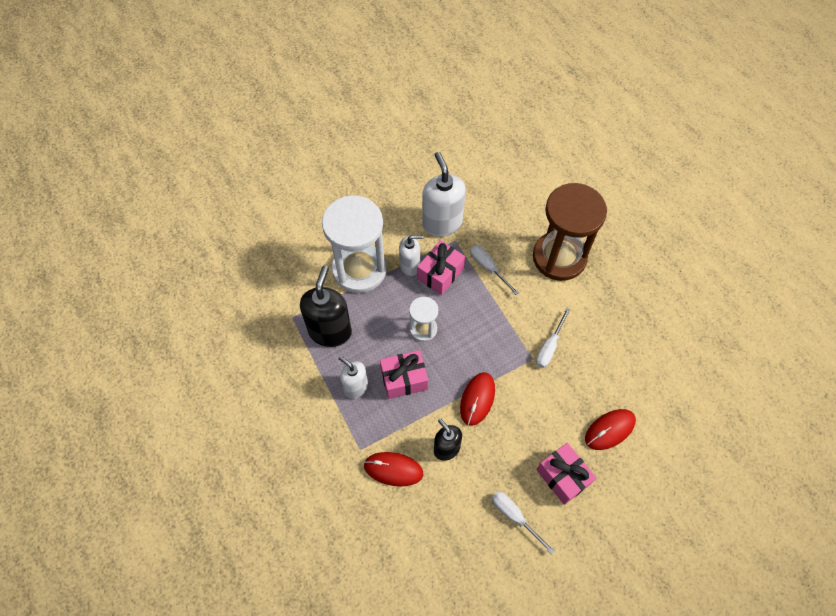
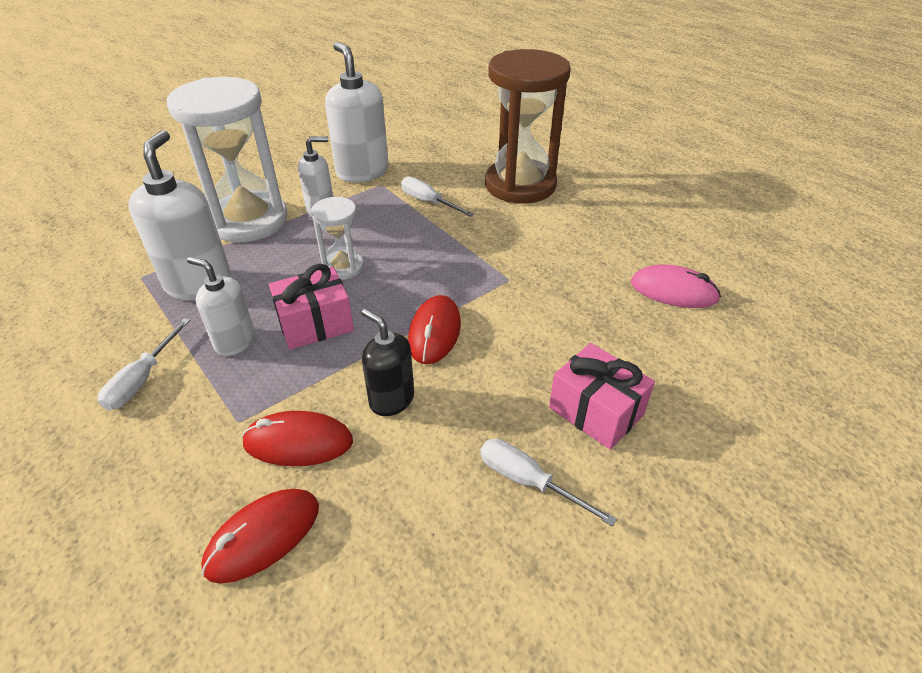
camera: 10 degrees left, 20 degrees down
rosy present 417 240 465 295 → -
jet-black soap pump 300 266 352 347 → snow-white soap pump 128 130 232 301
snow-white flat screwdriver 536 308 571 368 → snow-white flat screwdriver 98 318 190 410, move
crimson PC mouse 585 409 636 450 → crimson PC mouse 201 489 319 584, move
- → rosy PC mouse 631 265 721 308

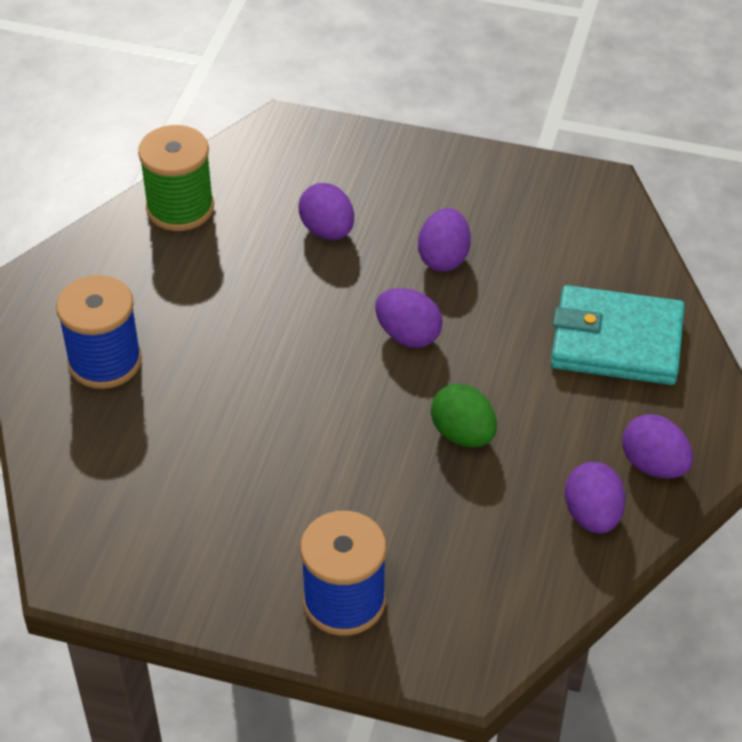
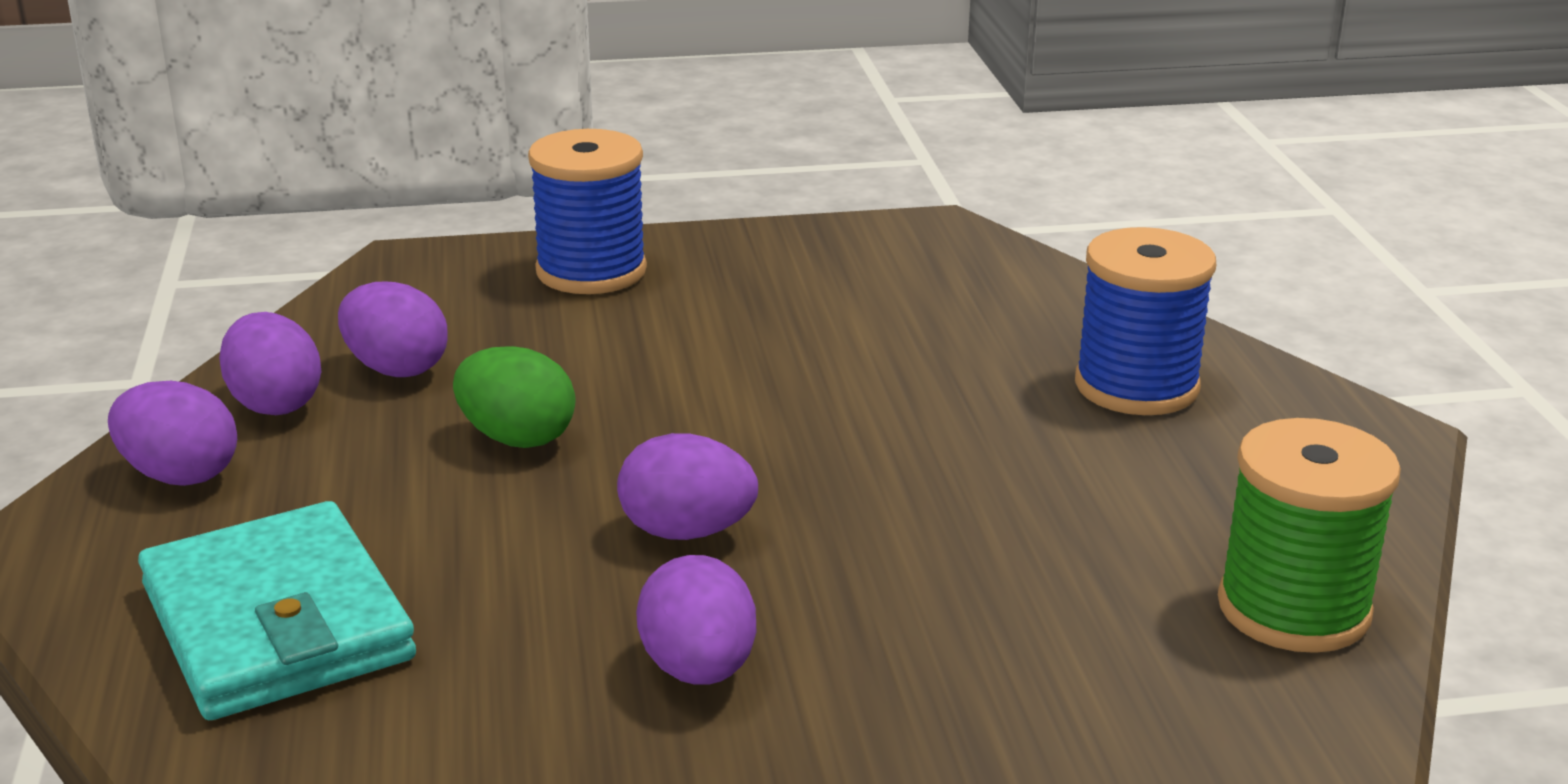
camera: 155 degrees right, 20 degrees down
royal purple egg shape 299 183 354 240 → royal purple egg shape 338 282 448 377, move
turquoise card wallet 551 285 685 385 → turquoise card wallet 138 501 416 720, 75 degrees clockwise

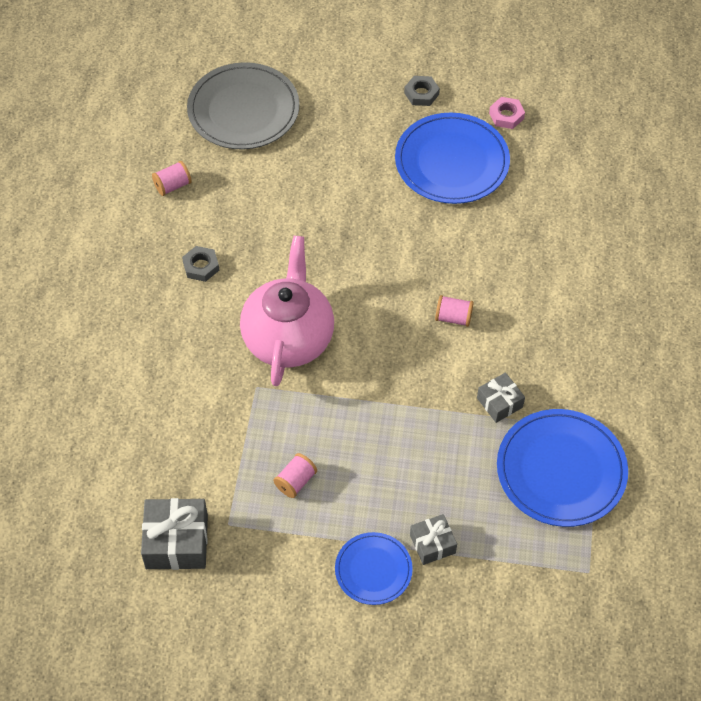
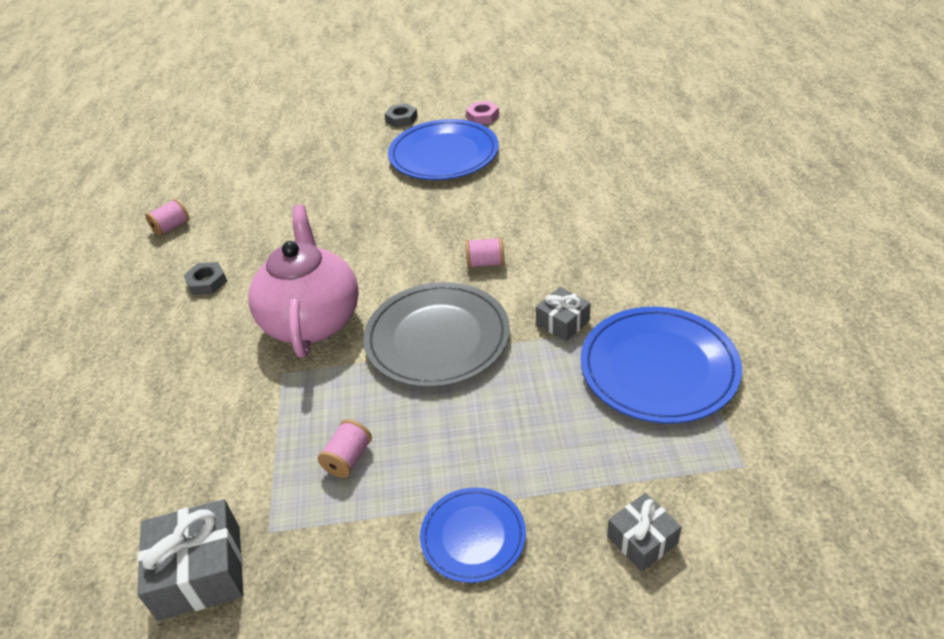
camera: 10 degrees left, 15 degrees down
gray flat dish 187 62 299 150 → gray flat dish 363 282 510 387, move
gray present 410 514 457 565 → gray present 607 493 682 572, move

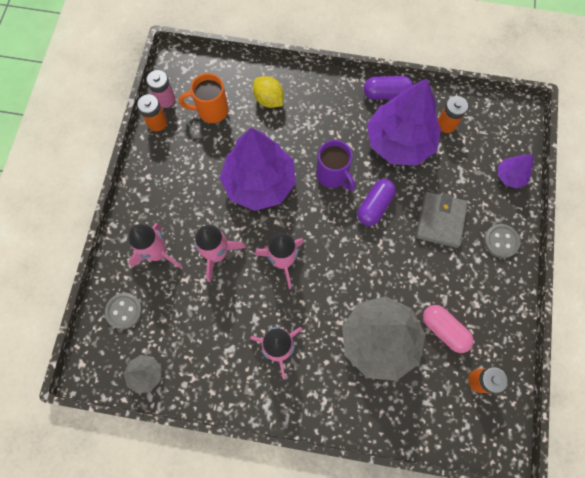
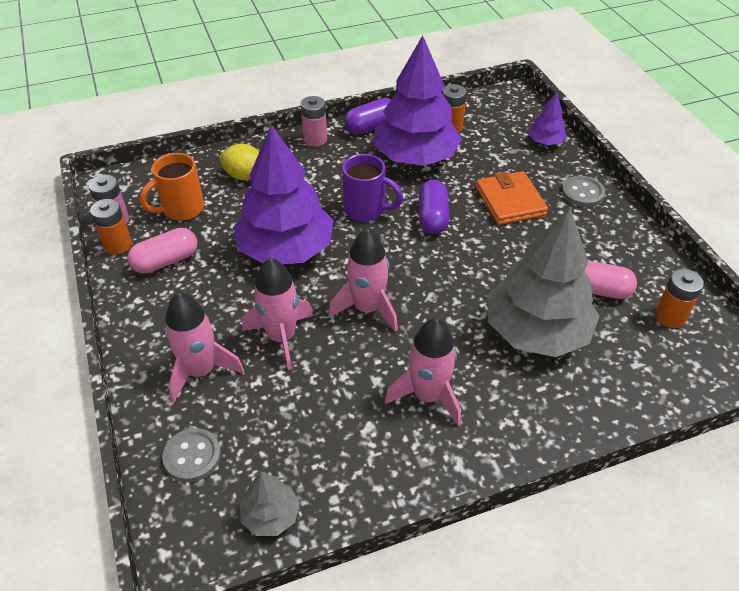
camera: 30 degrees left, 25 degrees down
gray card wallet 416 192 468 248 → orange card wallet 476 171 548 225
- → rosy AA battery 300 96 327 147
- → rosy pill 128 228 198 274

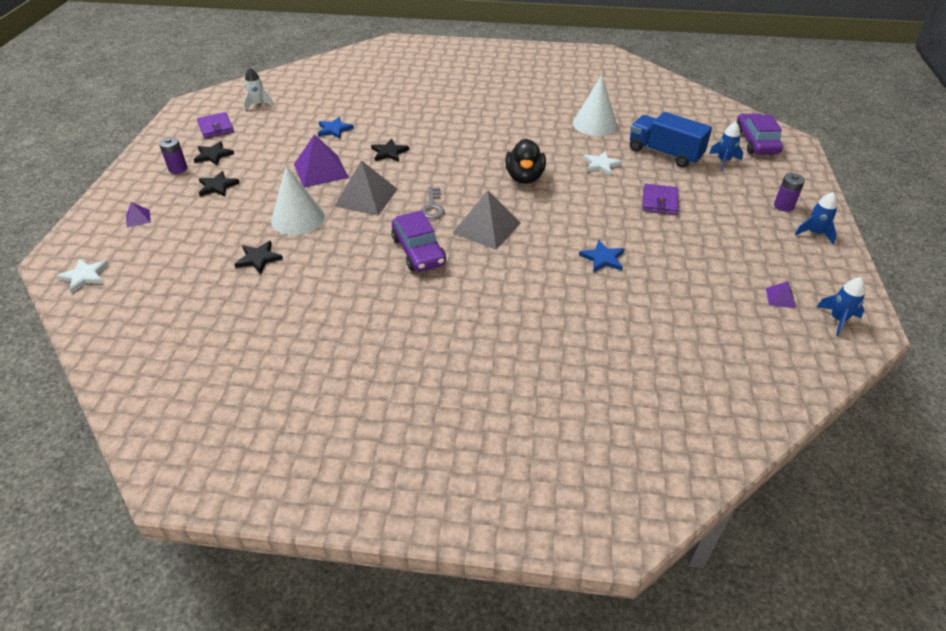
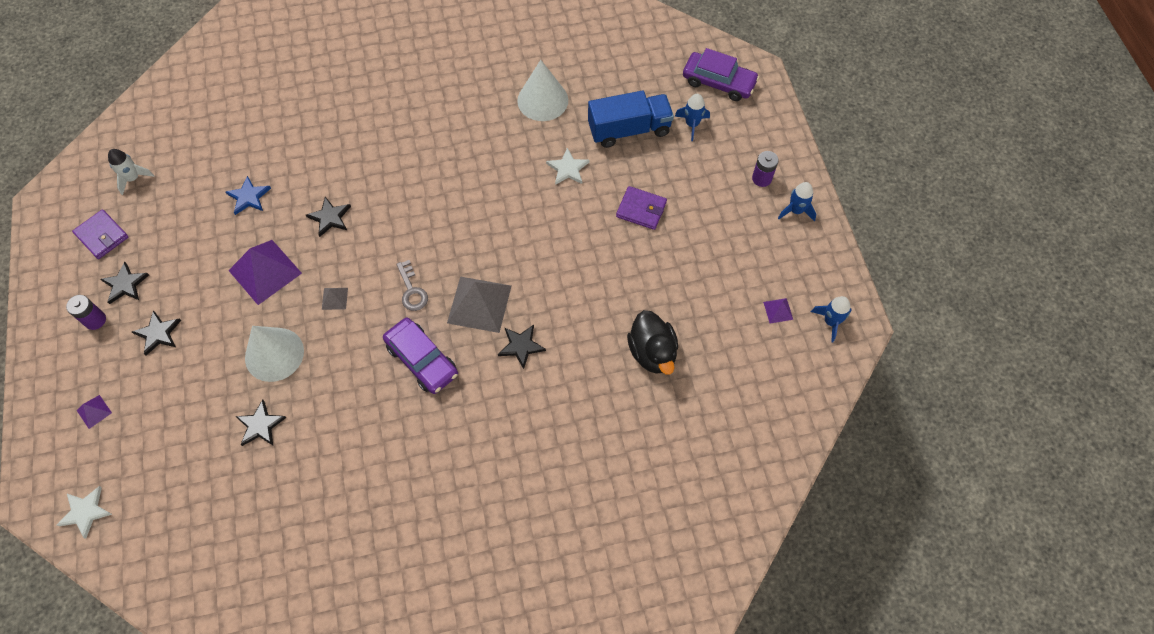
camera: 20 degrees left, 20 degrees up
royal blue toy truck 630 112 712 168 → royal blue toy truck 588 90 674 148, 150 degrees clockwise
royal purple toy car 737 114 783 154 → royal purple toy car 683 48 759 101, 135 degrees clockwise
jet-black toy duck 505 138 546 184 → jet-black toy duck 627 310 678 375, move
gray pyramid shape 335 160 398 216 → gray pyramid shape 322 288 348 310, x0.45
royal purple card wallet 642 184 678 215 → royal purple card wallet 616 186 667 230, 60 degrees counterclockwise
royal blue star shape 579 240 624 272 → -
- → jet-black star shape 498 325 546 369

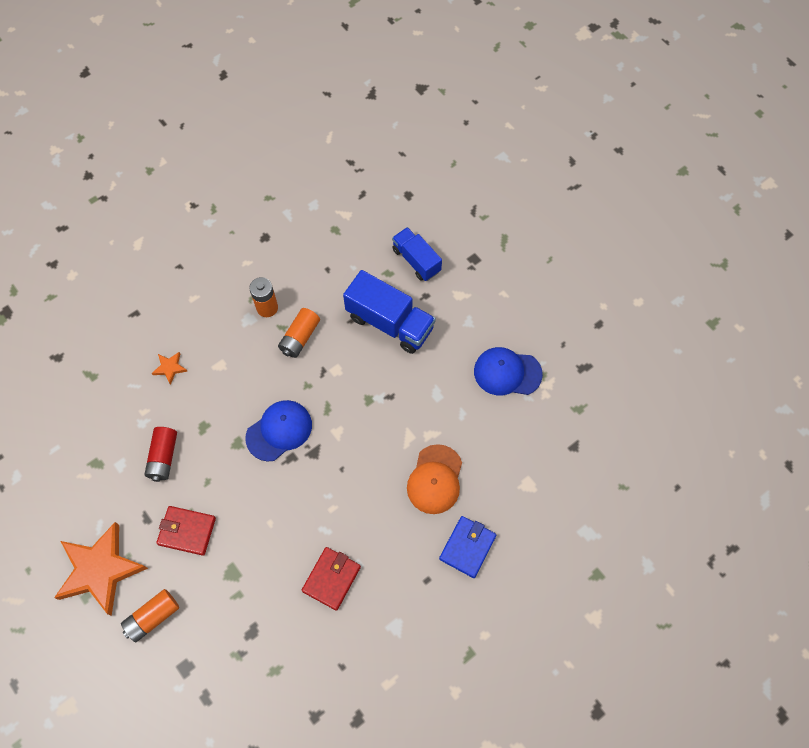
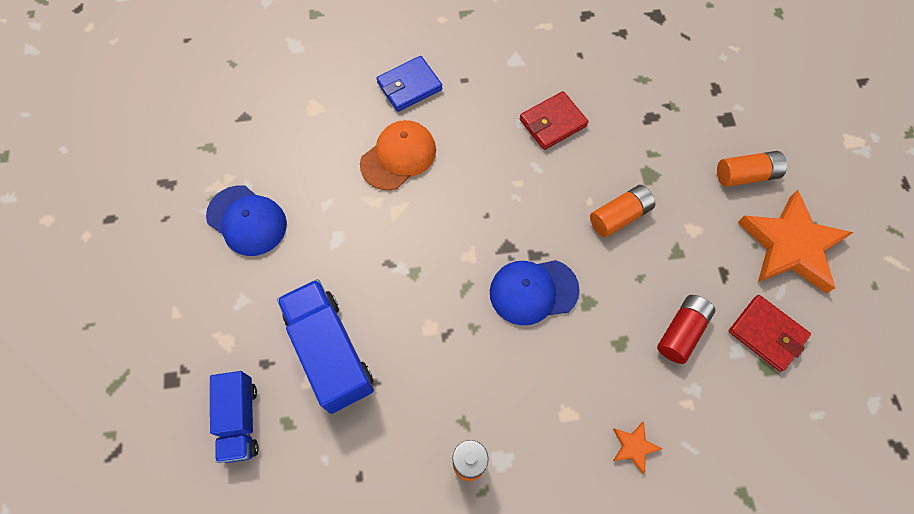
camera: 150 degrees left, 0 degrees up
orange AA battery 278 308 320 358 → orange AA battery 590 185 655 237, move
crimson card wallet 156 506 216 556 → crimson card wallet 729 295 811 372, move

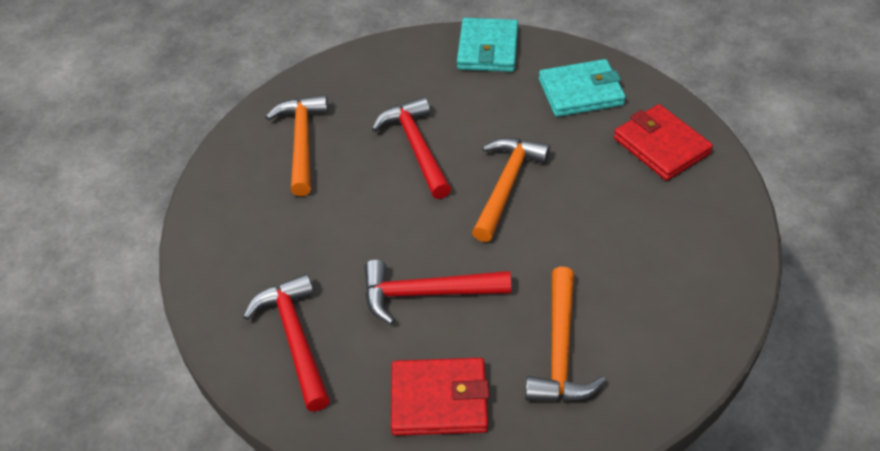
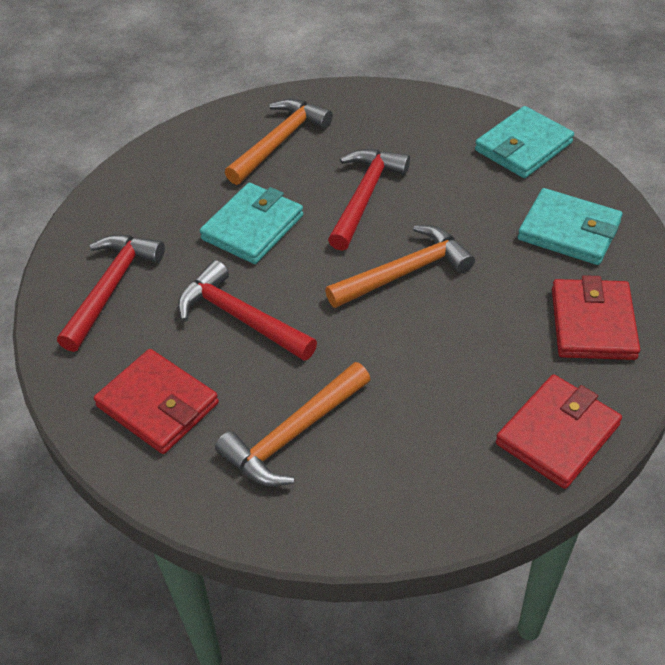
camera: 40 degrees right, 0 degrees up
- → turquoise card wallet 200 183 303 264
- → crimson card wallet 496 374 622 489

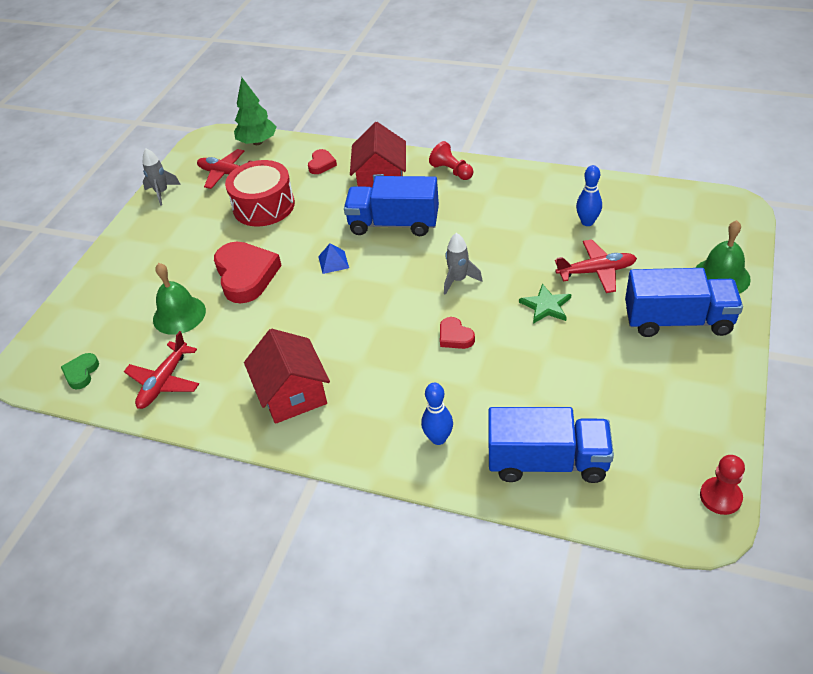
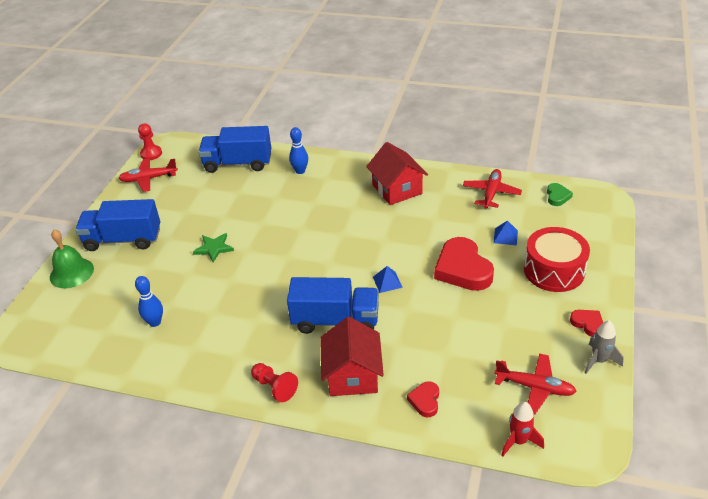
camera: 175 degrees right, 5 degrees down
emerald fir tree 234 78 277 145 → crimson spaceship 501 402 544 456
crimson drum 225 160 295 226 → crimson drum 524 227 590 292, move
gray spaceship 444 233 483 295 → -
crimson plane 555 239 637 293 → crimson plane 119 158 178 192, move
emerald bell 153 263 206 335 → royal blue pyramid shape 493 220 518 245
crimson heart shape 440 317 475 349 → crimson heart shape 570 310 603 337, move

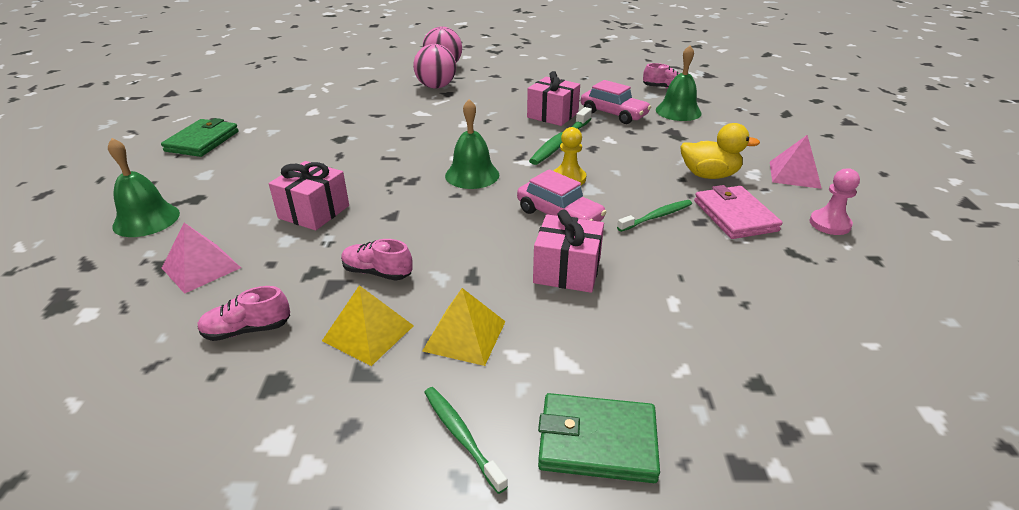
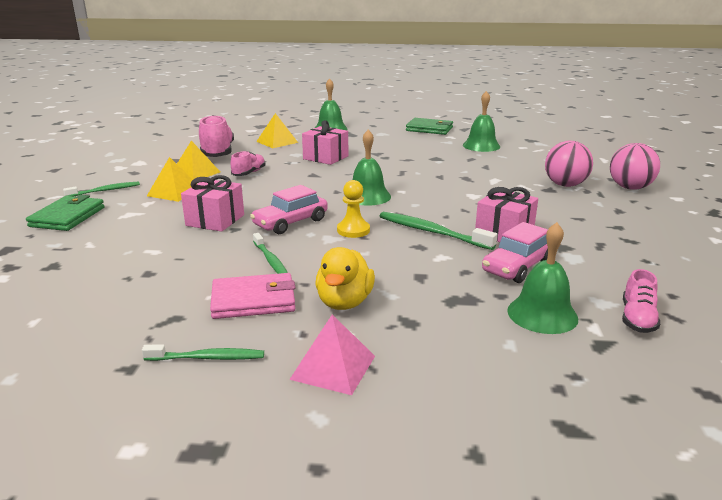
camera: 95 degrees right, 10 degrees down
rosy pawn 809 168 860 235 → emerald toothbrush 142 344 264 361
rosy pyramid shape 162 223 241 294 → yellow pyramid shape 256 113 298 148
rosy lace-up shoe 197 286 290 341 → rosy lace-up shoe 199 115 234 157, x1.82
- → emerald bell 463 91 500 152

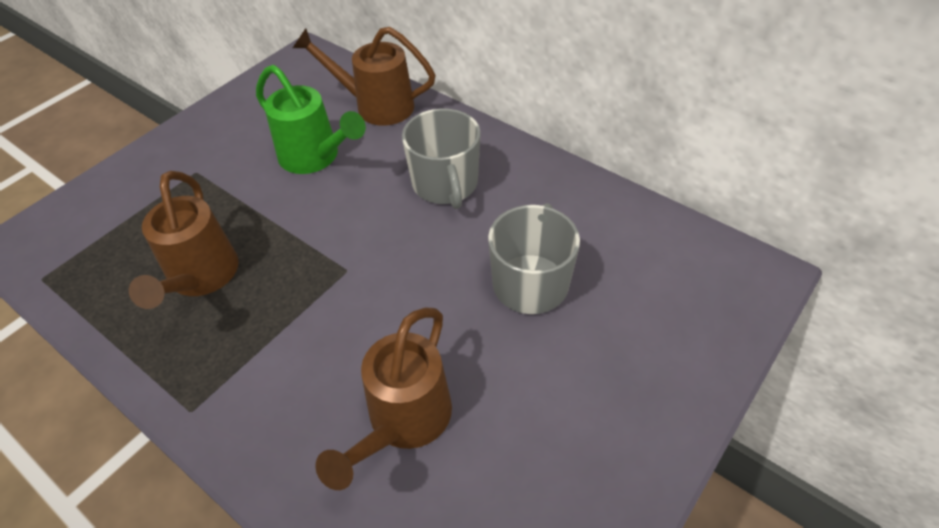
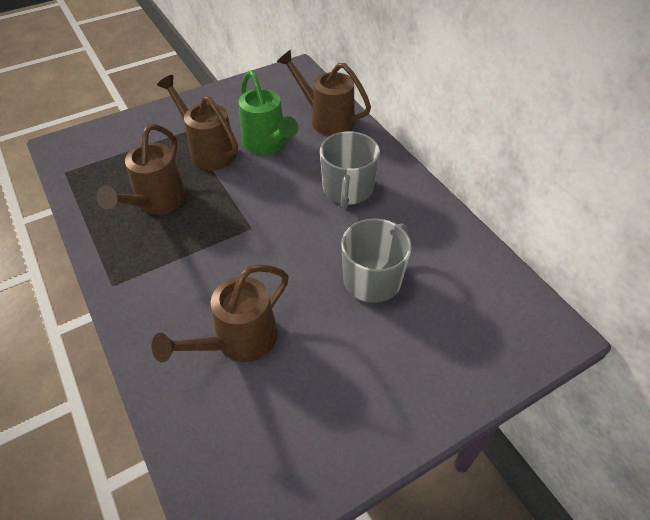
camera: 20 degrees right, 0 degrees up
- → russet watering can 157 75 238 170

